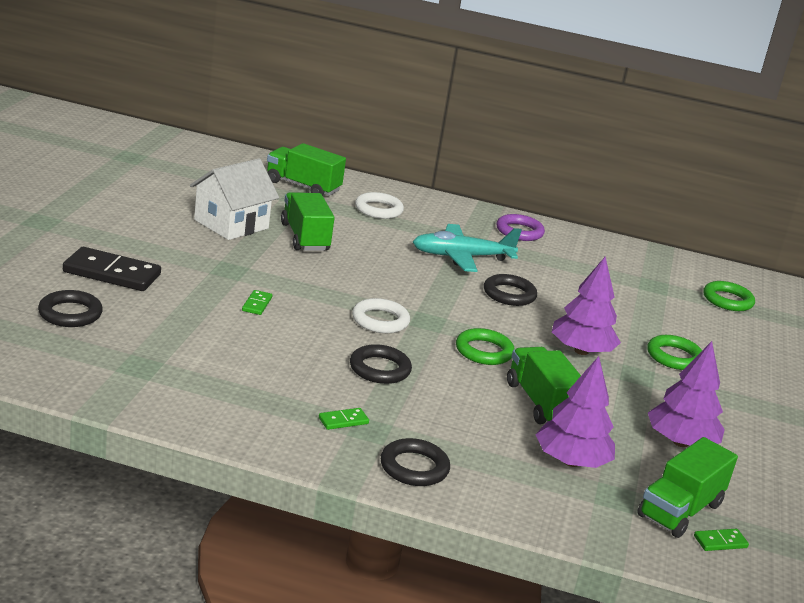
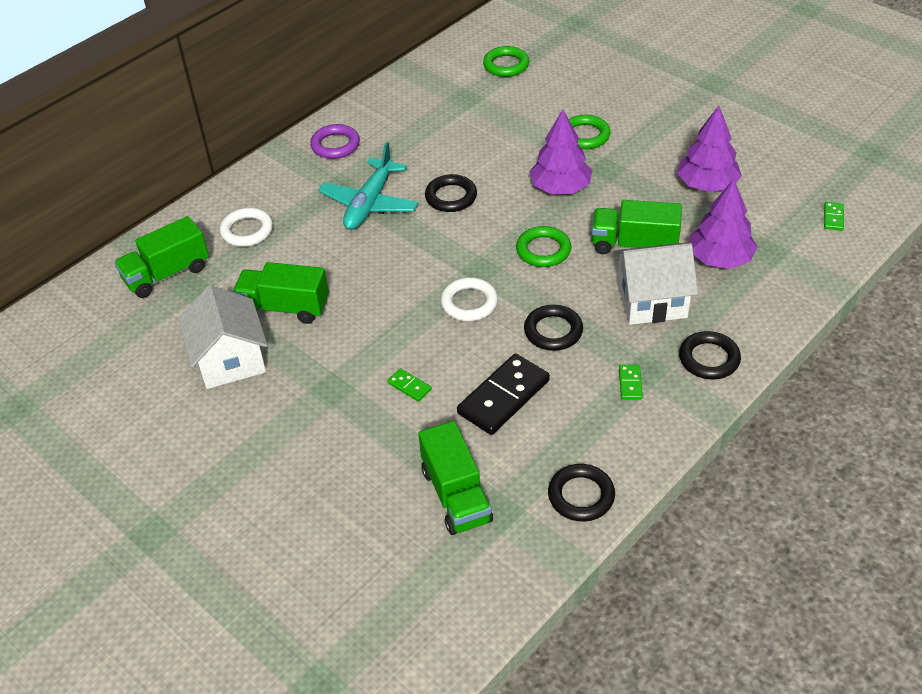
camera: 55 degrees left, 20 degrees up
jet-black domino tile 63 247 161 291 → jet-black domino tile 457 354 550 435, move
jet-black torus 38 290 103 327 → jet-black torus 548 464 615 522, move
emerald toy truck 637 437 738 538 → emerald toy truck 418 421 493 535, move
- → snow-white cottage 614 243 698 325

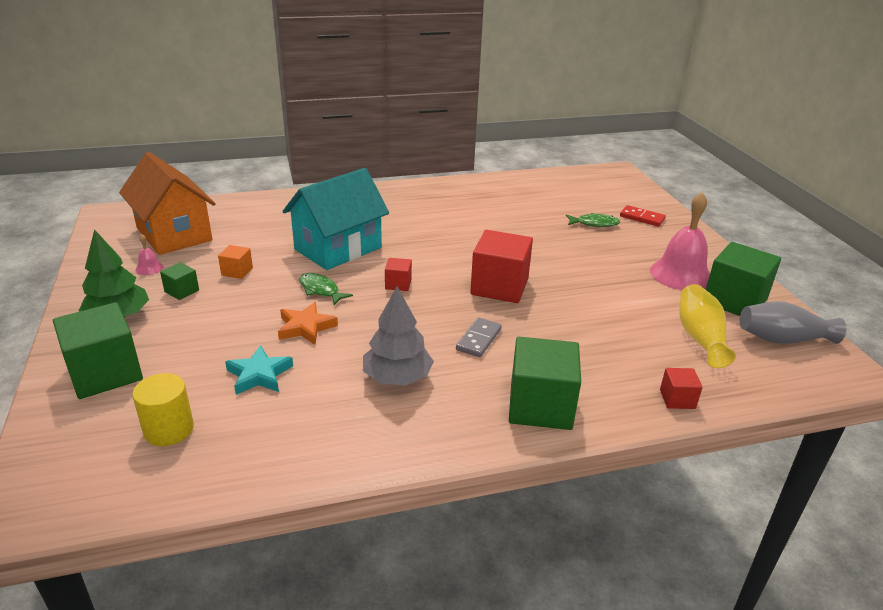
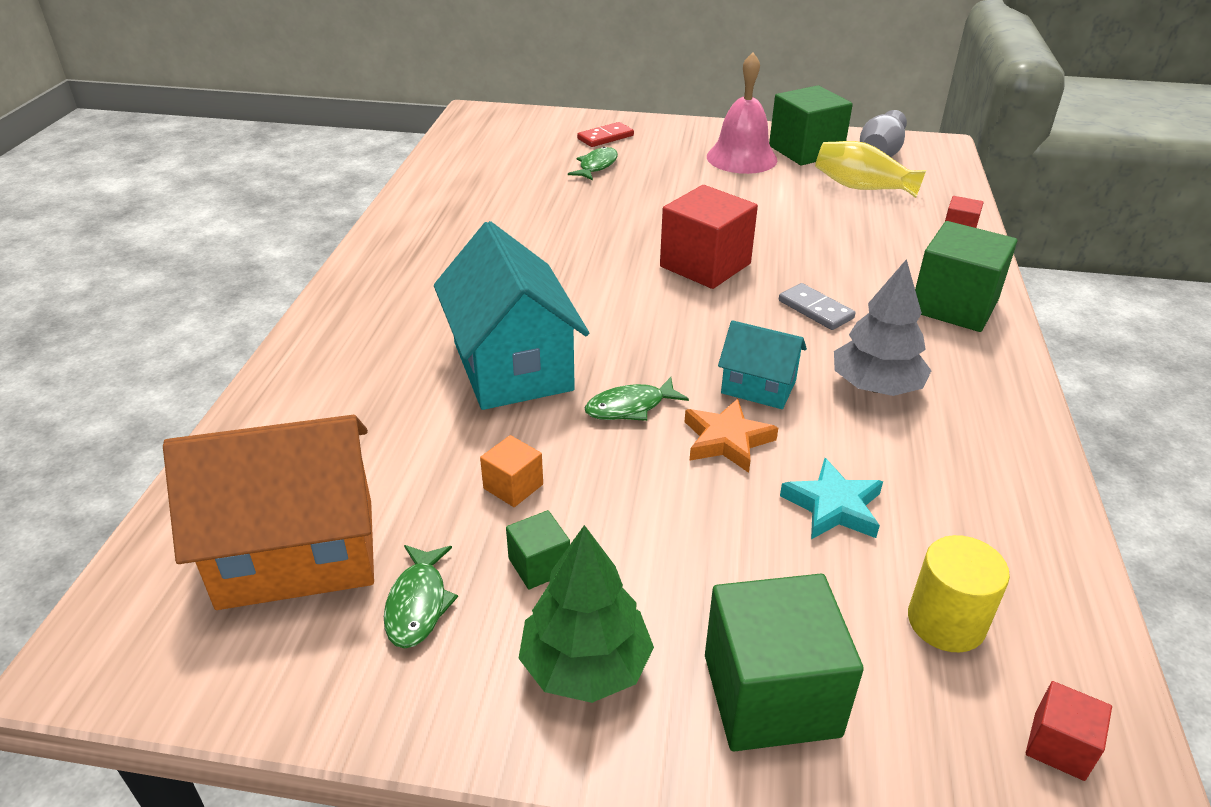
camera: 65 degrees left, 5 degrees up
rosy bell 136 234 163 275 → emerald toy fish 384 545 458 648
crimson cube 385 258 412 291 → crimson cube 1026 681 1112 781, move
- → turquoise cottage 718 320 807 409

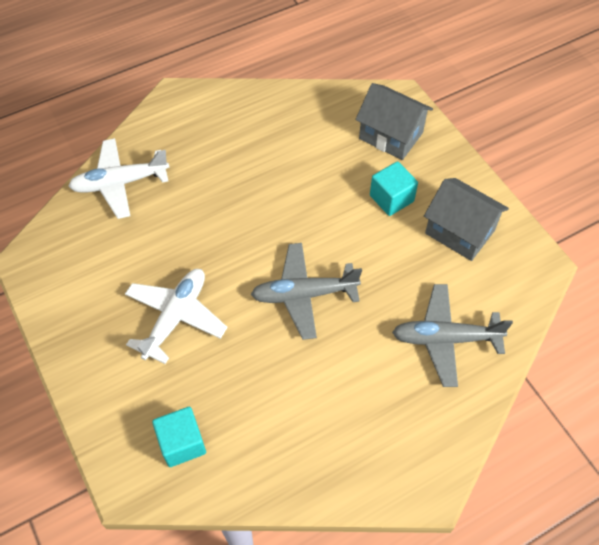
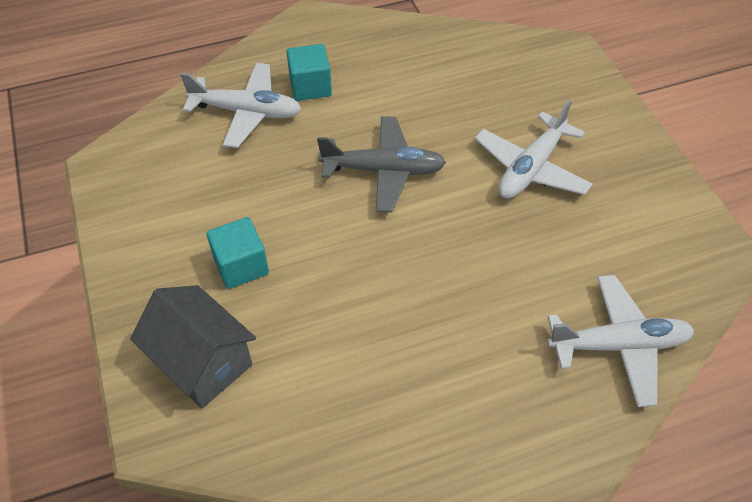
camera: 170 degrees left, 5 degrees down
gray cottage 424 178 509 261 → -
gray plane 392 284 513 387 → snow-white plane 180 63 302 148
turquoise cube 152 407 206 467 → turquoise cube 286 44 332 101, move

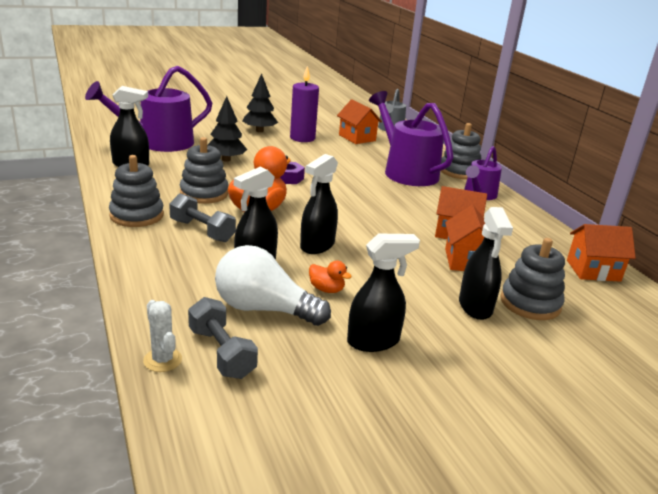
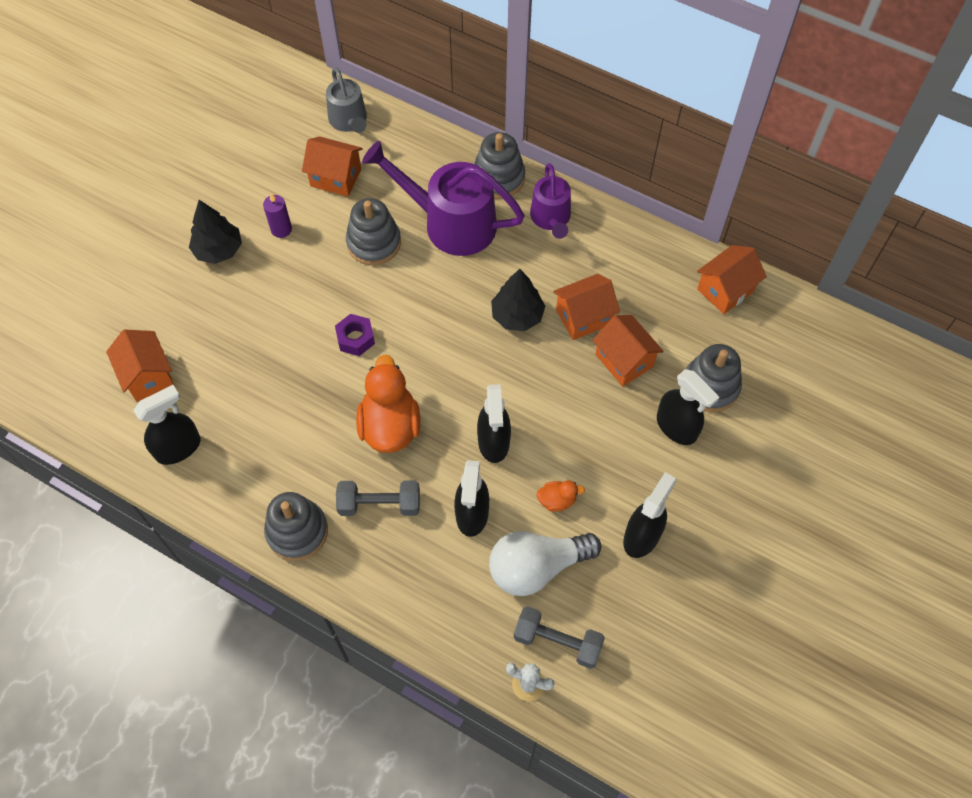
camera: 35 degrees left, 35 degrees up
royal purple watering can 85 66 212 152 → orange cottage 106 329 174 402
royal purple pillar candle 290 66 319 142 → royal purple pillar candle 263 194 292 238, x0.58
jet-black fir tree 208 96 247 162 → jet-black fir tree 491 269 545 331, move
gray stacking rings 180 137 229 204 → gray stacking rings 346 198 401 265, move

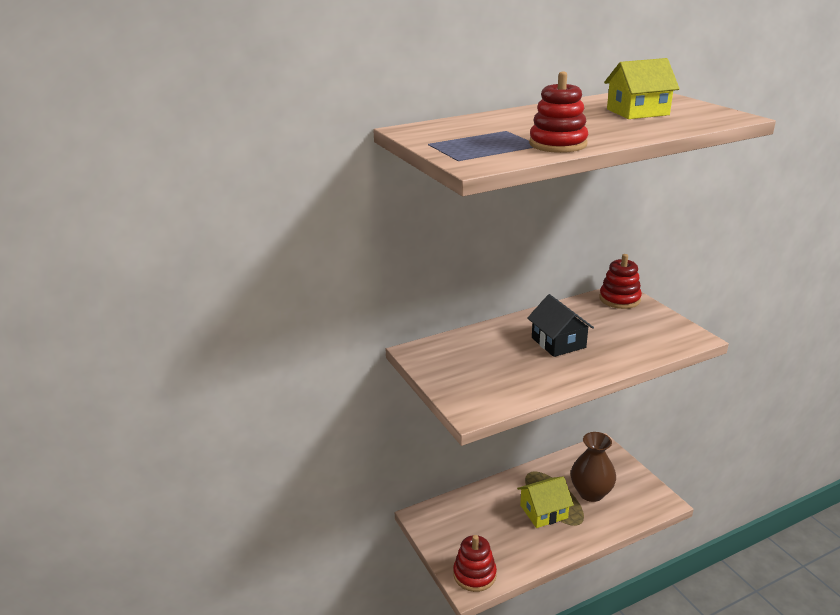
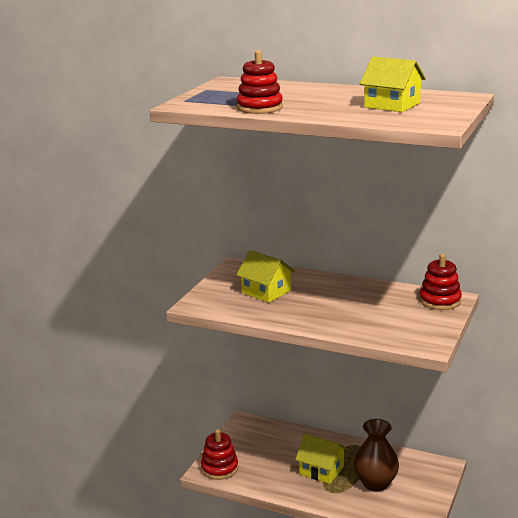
camera: 50 degrees right, 5 degrees down
jet-black cottage 527 294 594 357 → -
- → yellow cottage 236 250 295 303

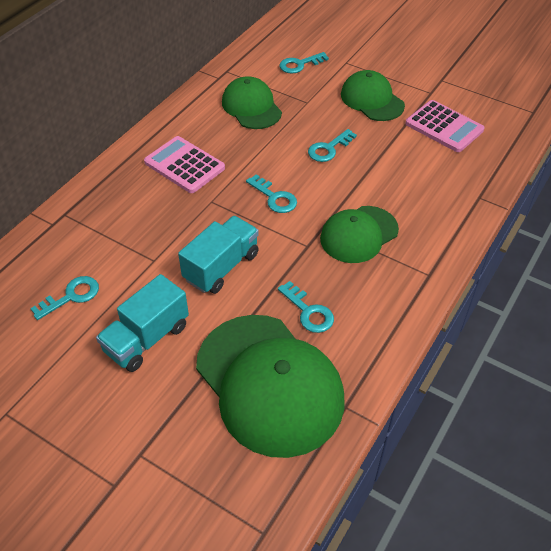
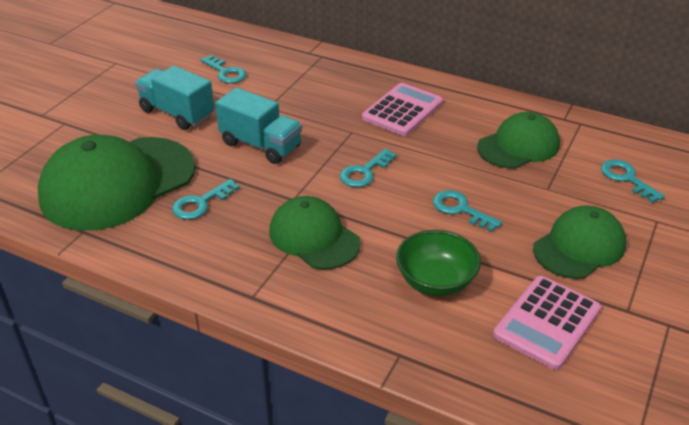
camera: 85 degrees right, 10 degrees down
- → emerald deep dish 396 230 481 296

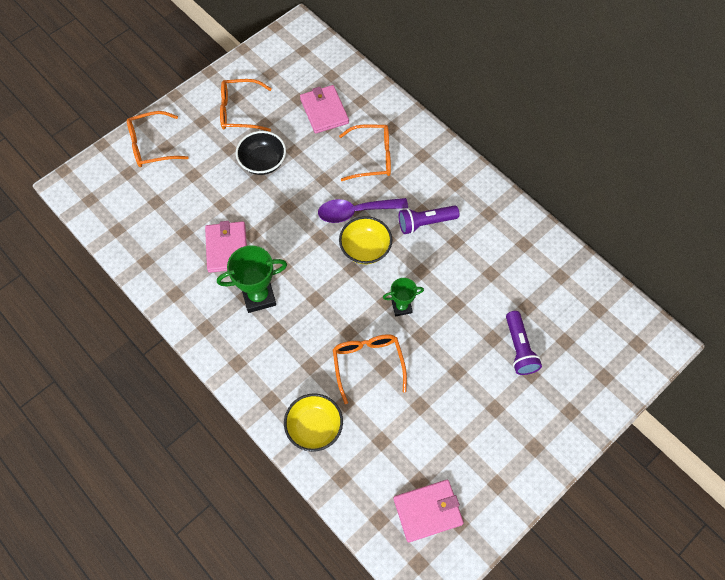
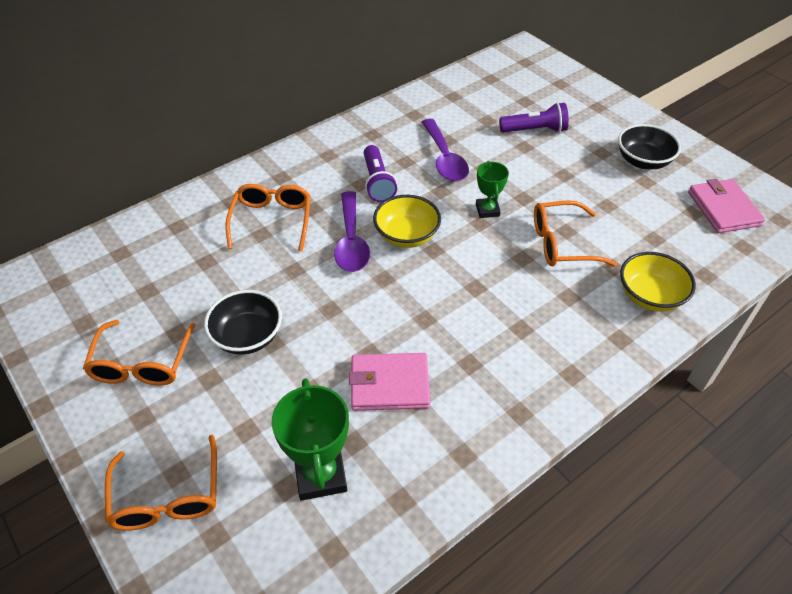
camera: 85 degrees left, 15 degrees down
rosy card wallet 300 85 349 134 → -
emerald prize cup 217 246 287 313 → emerald prize cup 272 378 349 501, move
- → royal purple teaspoon 422 119 469 181
- → jet-black deep dish 618 124 681 170

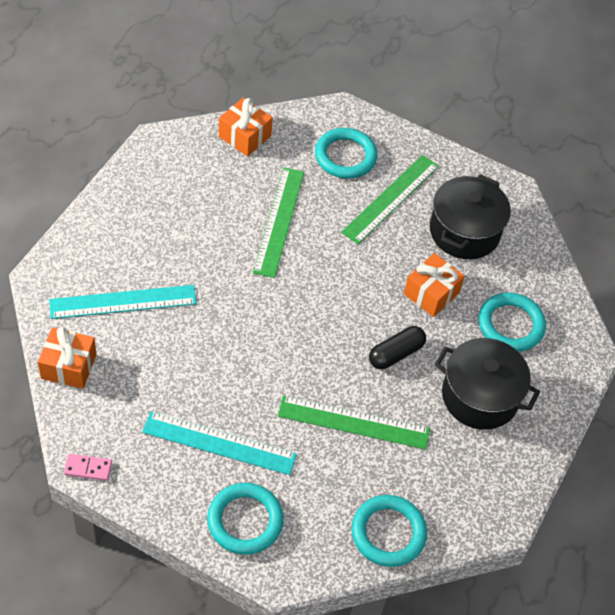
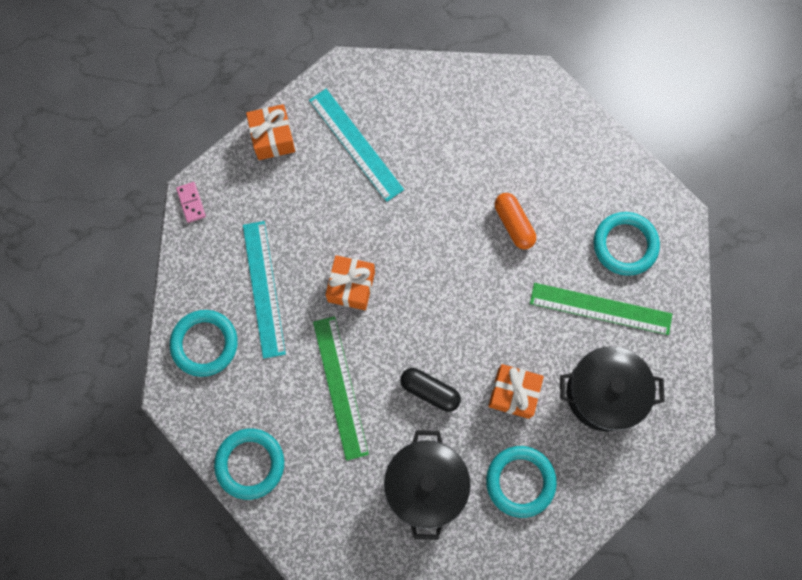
camera: 70 degrees right, 20 degrees up
orange present 219 98 273 156 → orange present 325 255 375 310, move
emerald ruler 253 167 304 278 → orange pill 495 193 536 249

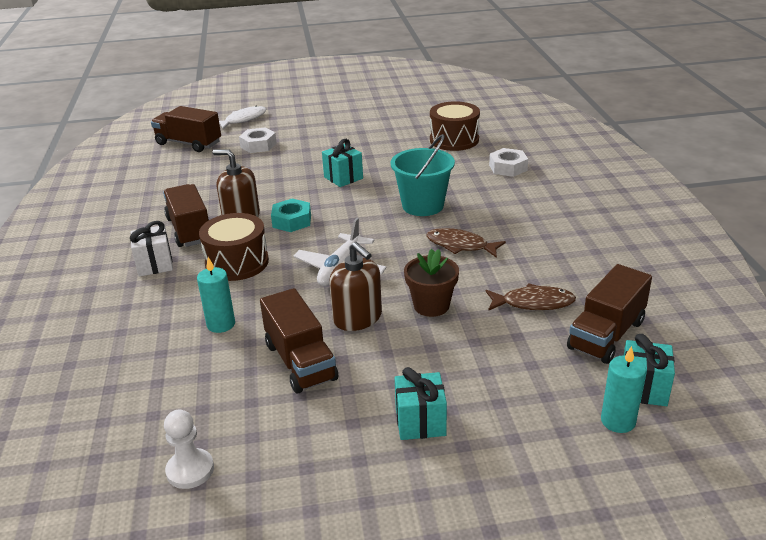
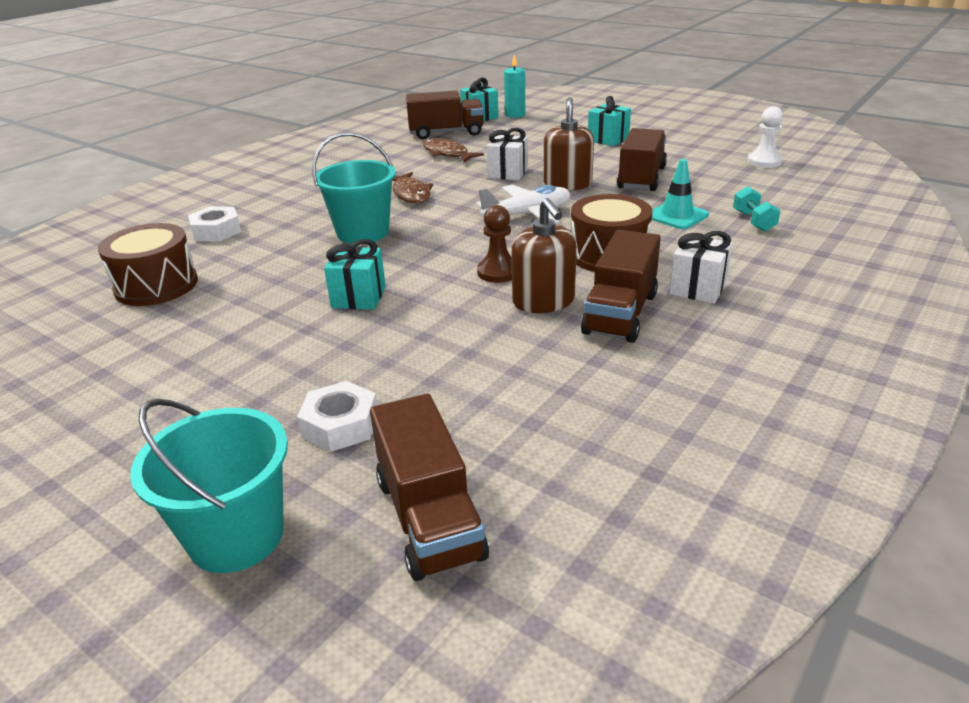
camera: 135 degrees left, 0 degrees up
snow-white toy fish 219 105 267 129 → turquoise bucket 130 399 288 573
turquoise hex nut 271 199 311 232 → russet pawn 477 205 512 283
russet potted plant 404 249 459 317 → snow-white present 486 128 528 180
turquoise pillar candle 197 257 235 333 → turquoise road cone 652 159 709 229
- → turquoise dumbbell 733 186 781 231

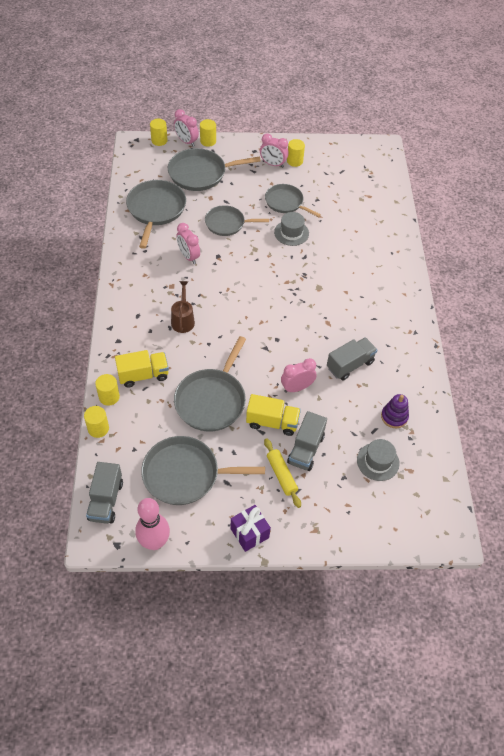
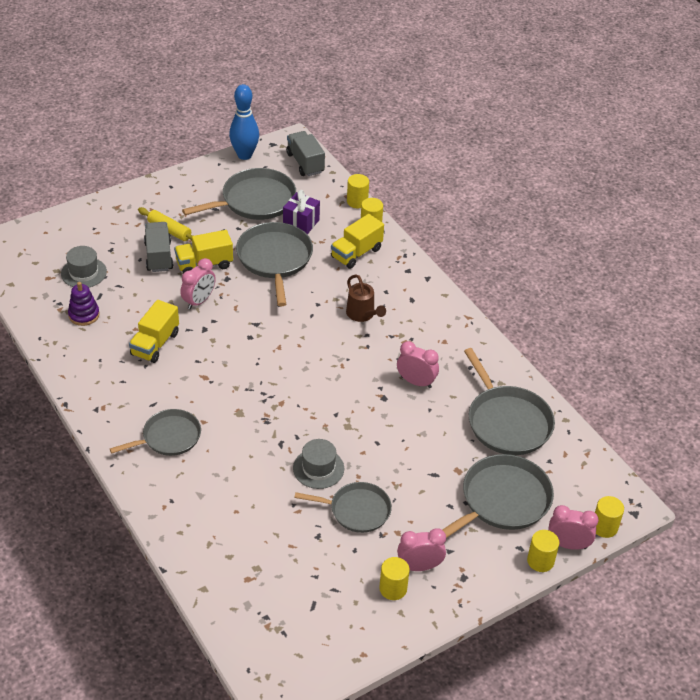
camera: 150 degrees right, 10 degrees down
gray skillet 205 205 269 236 → gray skillet 110 409 201 456, move
gray toy truck 327 337 377 380 → yellow toy truck 129 300 179 363
rosy bowling pin 135 498 170 550 → royal blue bowling pin 229 84 259 160
royal purple present 230 505 271 552 → royal purple present 283 190 320 234, move

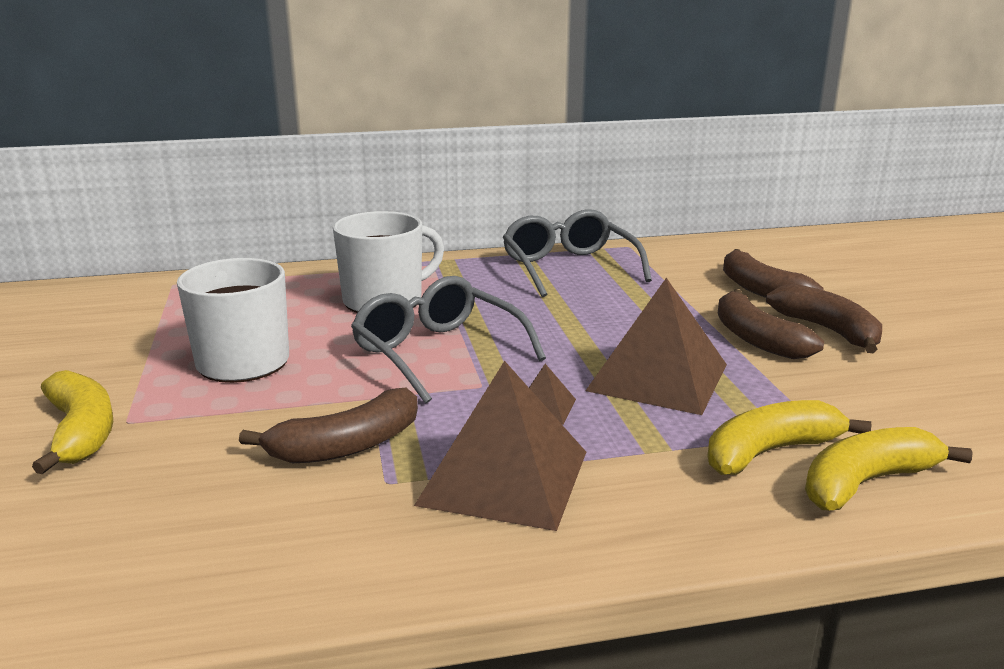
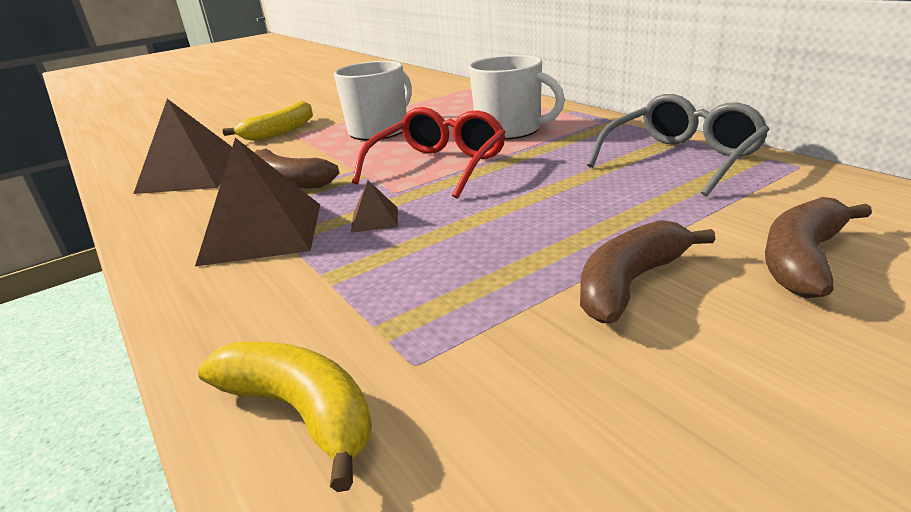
camera: 70 degrees right, 5 degrees up
gray spectacles 351 276 546 404 → crimson spectacles 352 107 506 199
russet pyramid shape 585 278 727 415 → russet pyramid shape 133 99 232 194, move
russet banana 766 284 882 353 → -
yellow banana 707 400 872 475 → -

